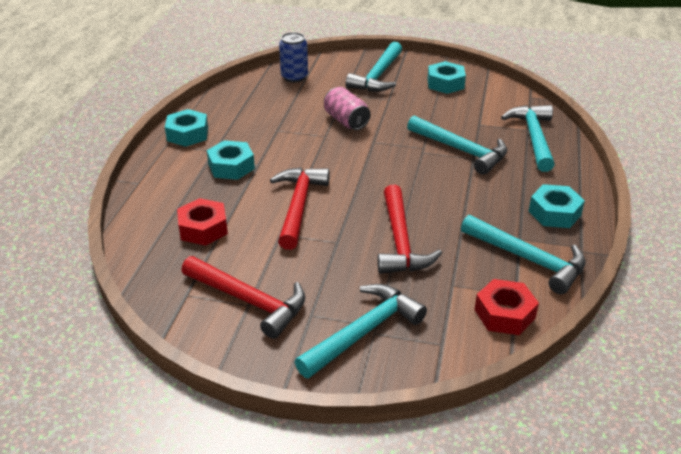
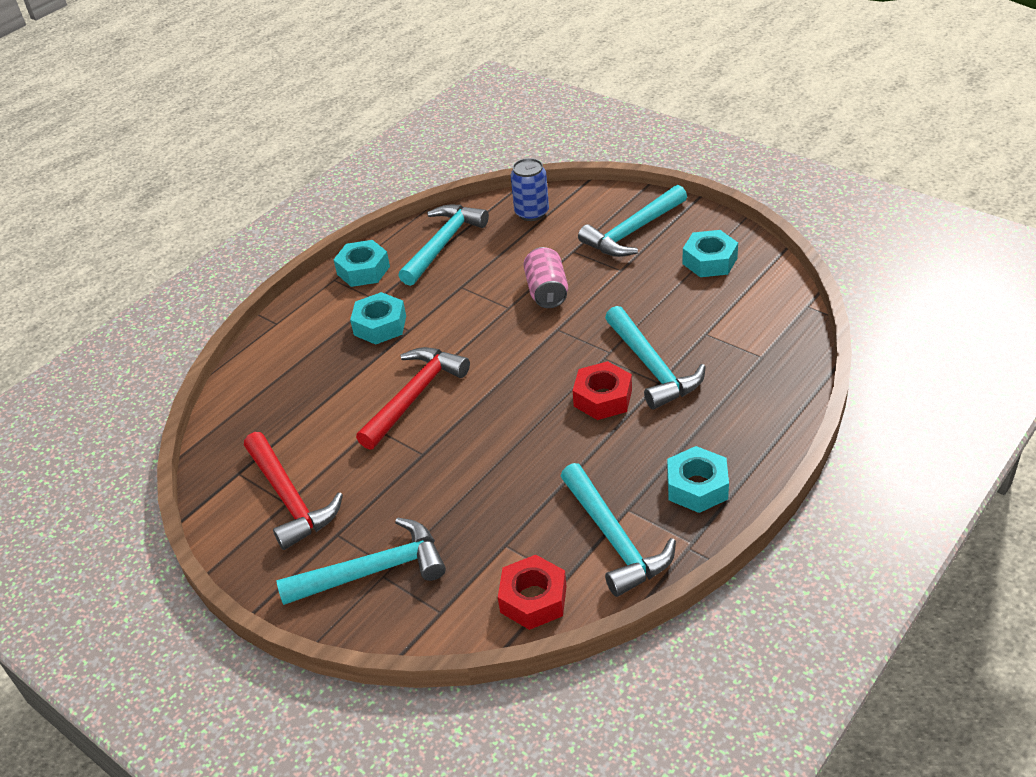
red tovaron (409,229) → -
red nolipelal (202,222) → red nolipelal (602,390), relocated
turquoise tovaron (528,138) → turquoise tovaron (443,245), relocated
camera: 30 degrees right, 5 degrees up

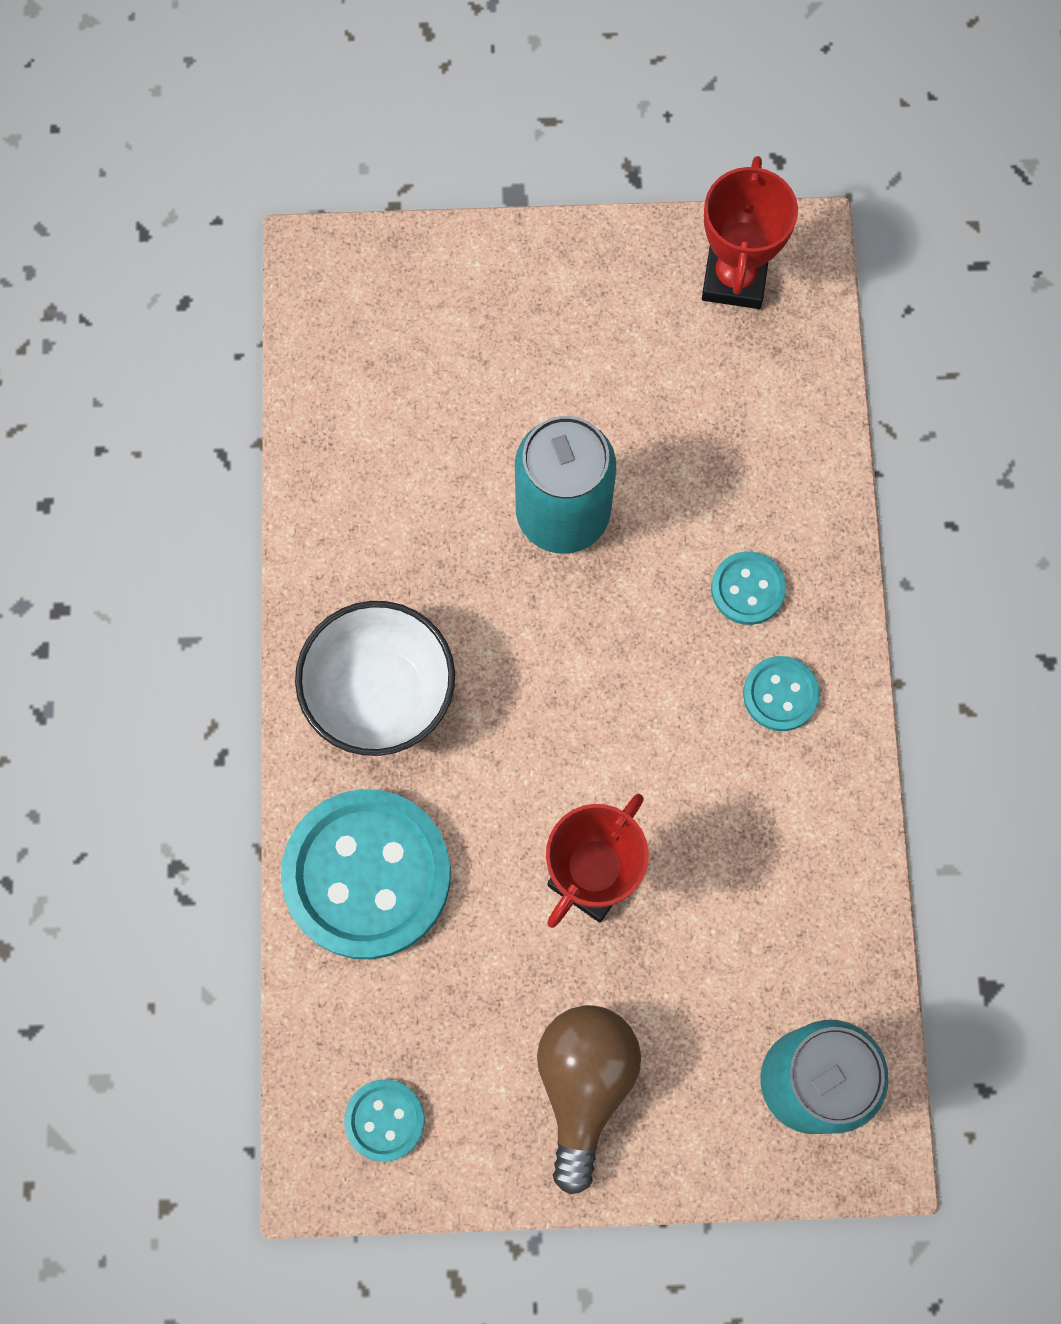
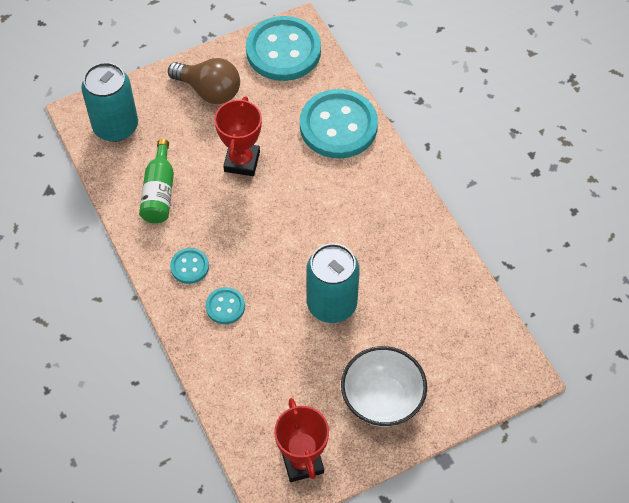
- → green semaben (156,181)
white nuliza (375,678) → white nuliza (384,386), relocated
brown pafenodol (589,1099) → brown pafenodol (204,81), 45 degrees counterclockwise
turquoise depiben (384,1120) → turquoise depiben (283,48), x2.17
camera: 155 degrees right, 15 degrees down

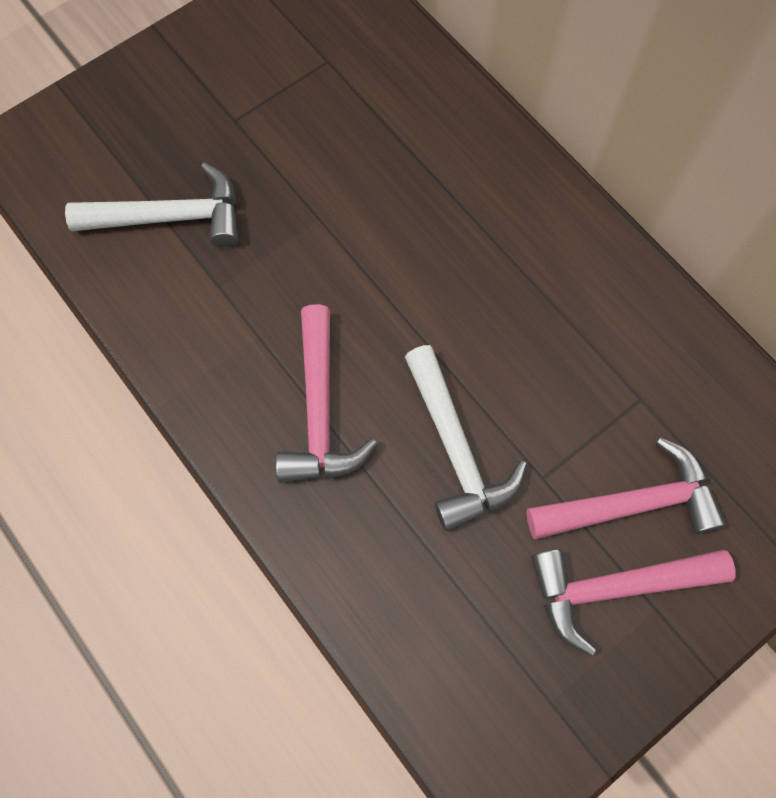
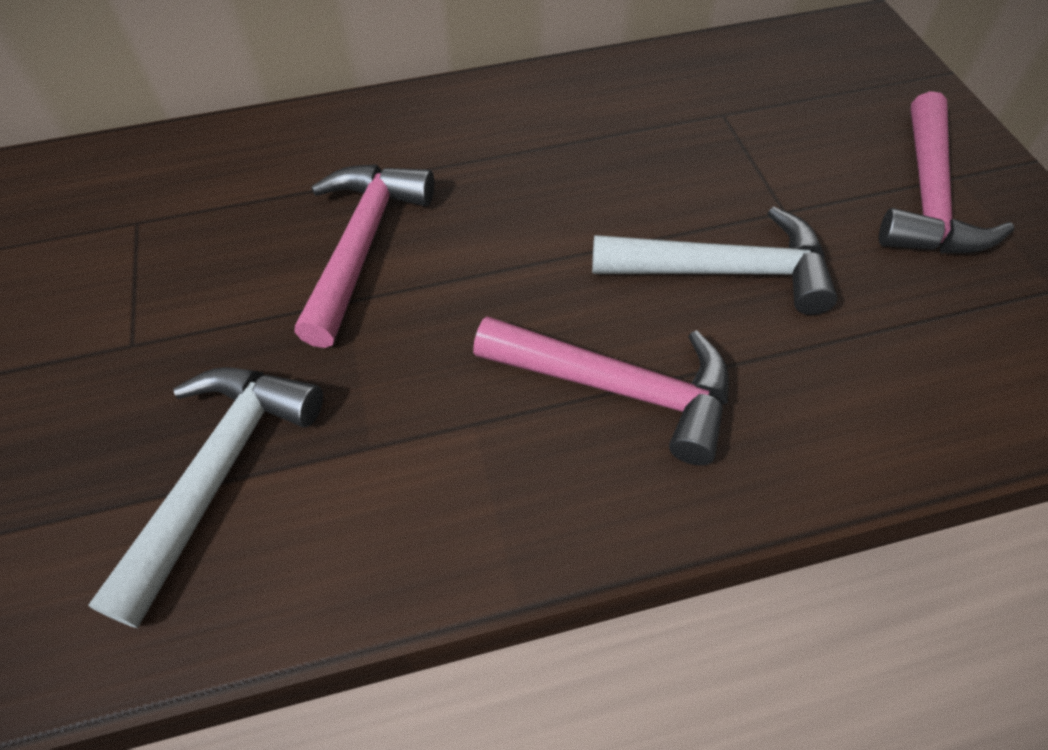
pink tovaron (626,488) → pink tovaron (364,256), relocated
camera: 65 degrees left, 15 degrees down

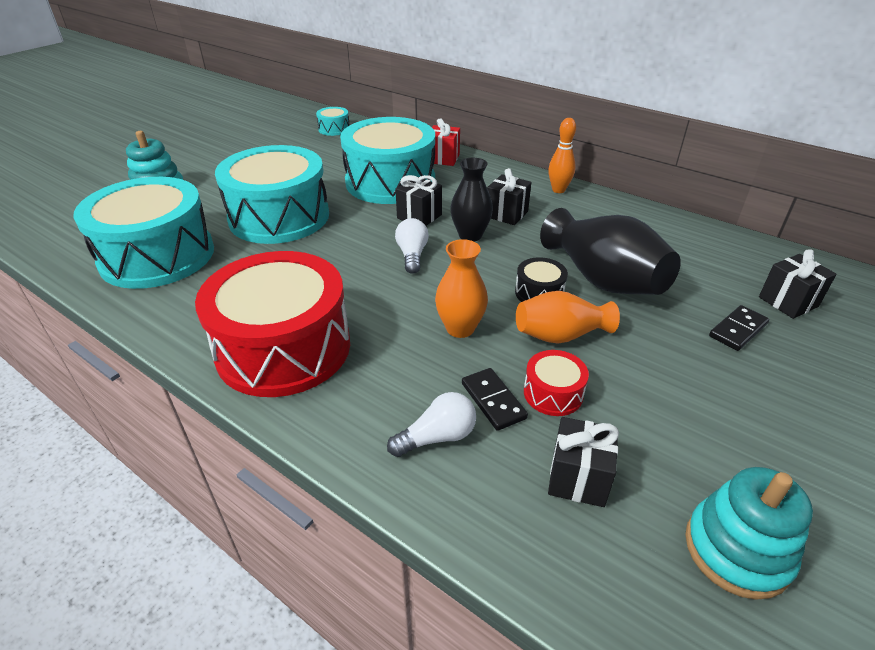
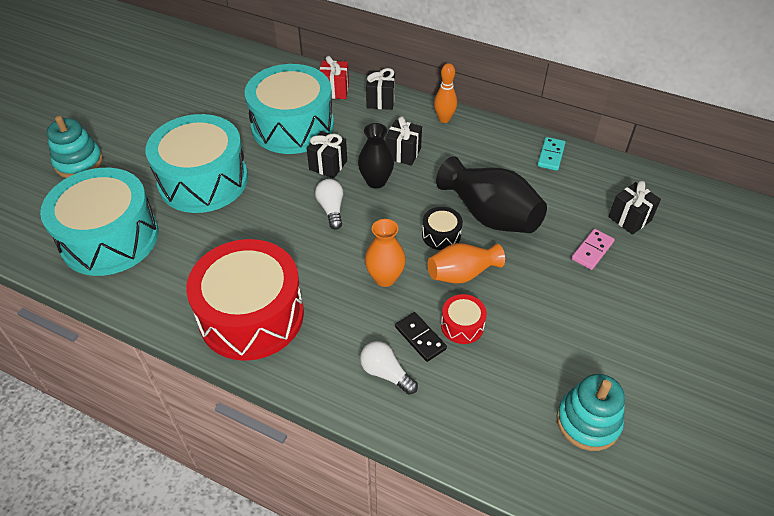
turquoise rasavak (332,121) → -
- → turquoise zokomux (551,154)
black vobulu (583,462) → black vobulu (380,89), relocated
black zokomux (739,328) → pink zokomux (593,249)
white pafenodol (431,424) → white pafenodol (389,368), 105 degrees counterclockwise
camera: 10 degrees left, 10 degrees up

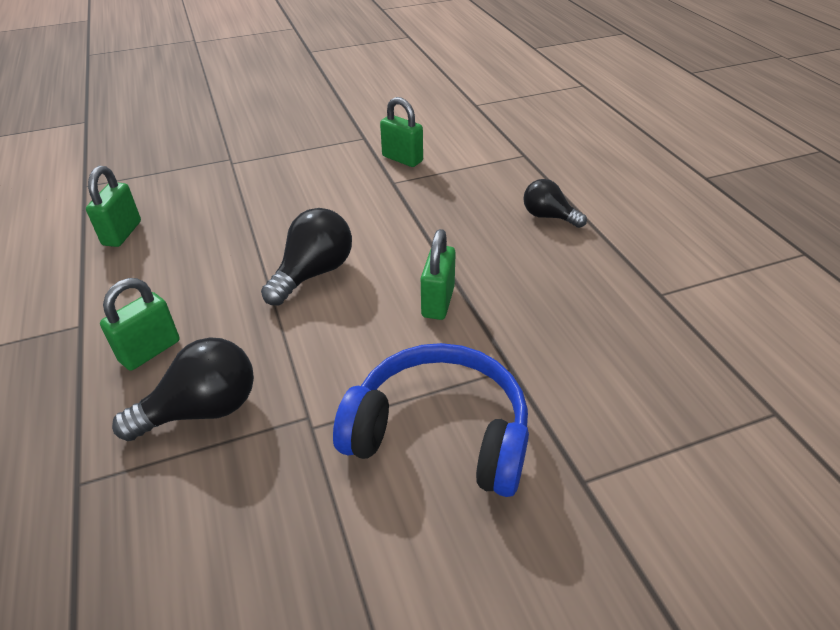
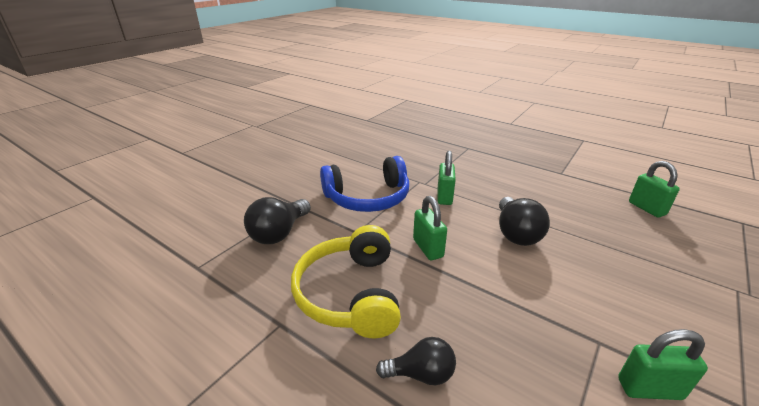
- → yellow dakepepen (346,281)
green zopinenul (139,324) → green zopinenul (447,178), relocated
black pafenodol (183,389) → black pafenodol (277,220), relocated
camera: 145 degrees right, 10 degrees down

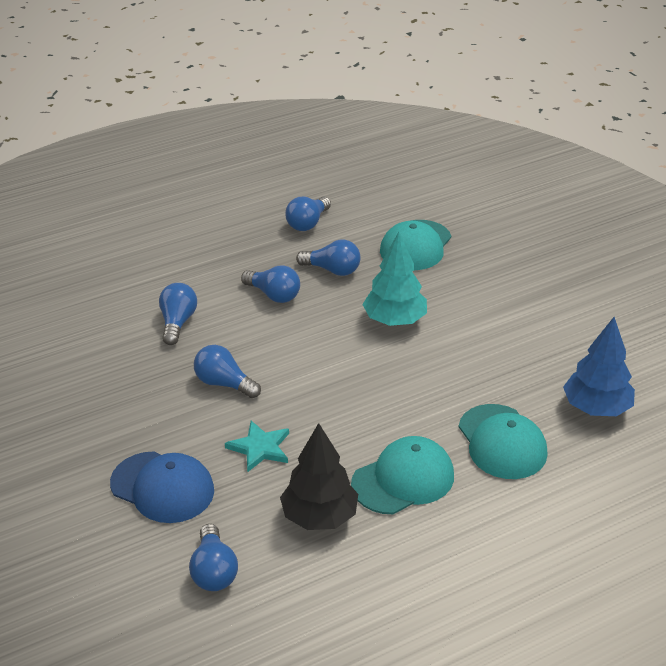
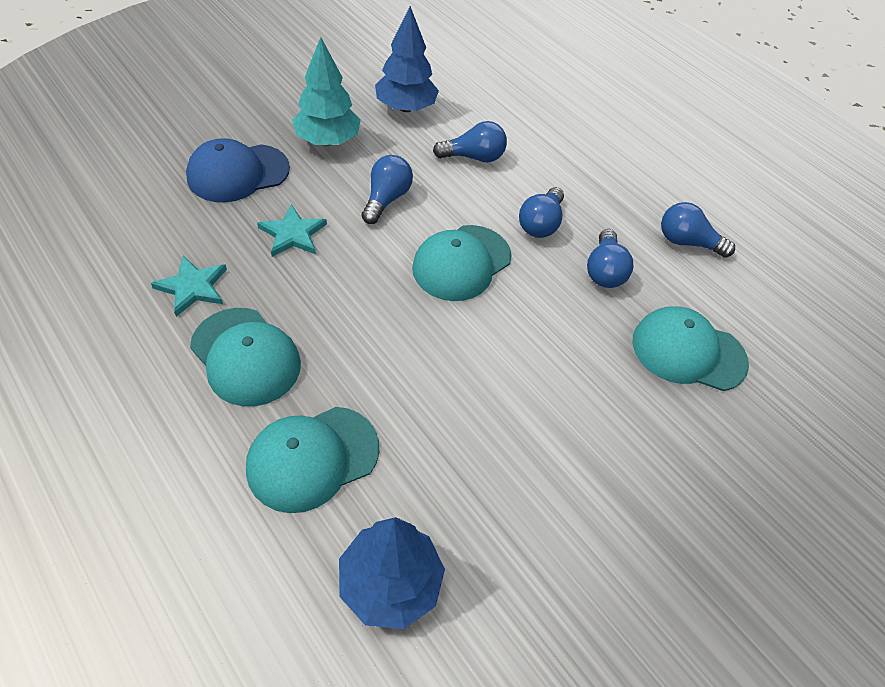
blue pafenodol (213,557) → -
- → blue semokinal (407,59)
- → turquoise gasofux (462,263)
turquoise semokinal (394,279) → turquoise semokinal (326,91), relocated
black semokinal (319,476) → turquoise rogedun (189,286)
blue gasofux (162,487) → blue gasofux (238,170), 45 degrees clockwise
camera: 75 degrees right, 15 degrees up

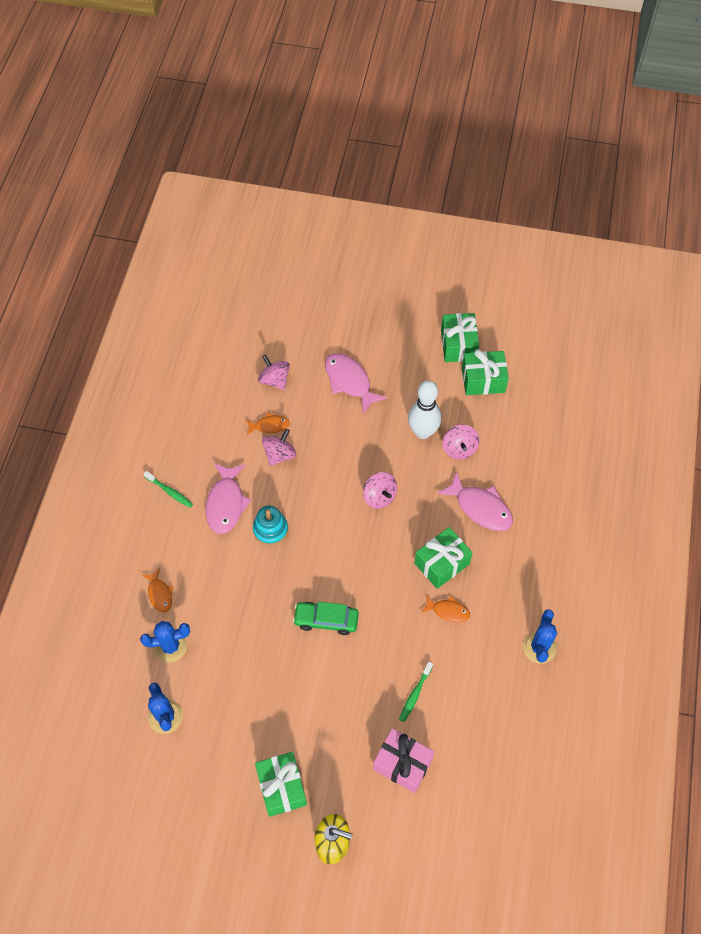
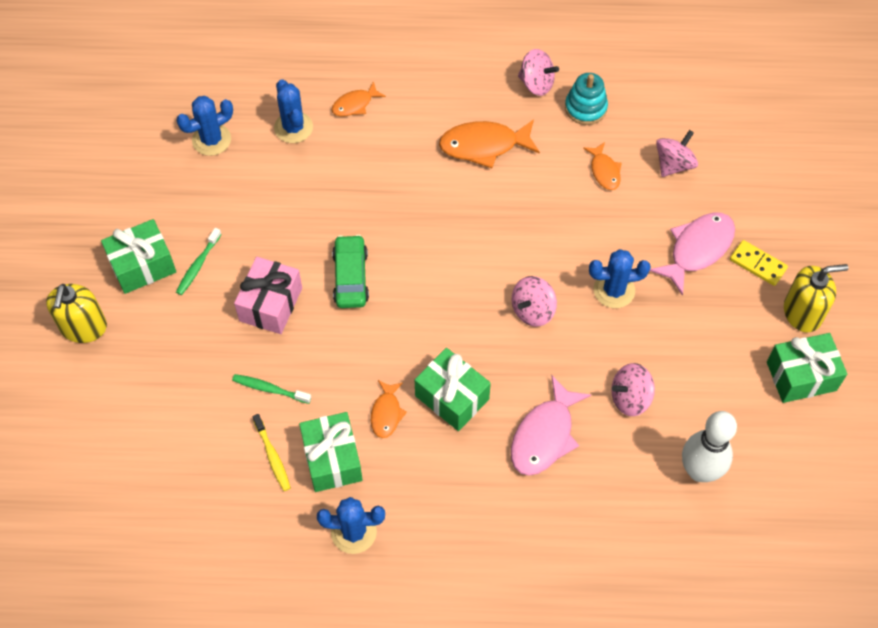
- → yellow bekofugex (272,452)
- → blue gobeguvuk (620,278)
- → yellow zokomux (759,263)
- → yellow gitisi (816,298)
green bekofugex (168,489) → green bekofugex (198,261), relocated
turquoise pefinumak (270,525) → turquoise pefinumak (586,99), relocated
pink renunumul (279,447) → pink renunumul (538,72), relocated
pink vobulu (403,760) → pink vobulu (268,295), relocated
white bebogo (425,409) → white bebogo (709,446), relocated
green vobulu (485,372) → green vobulu (331,452), relocated
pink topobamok (228,498) → orange topobamok (489,143)
camera: 80 degrees right, 0 degrees up

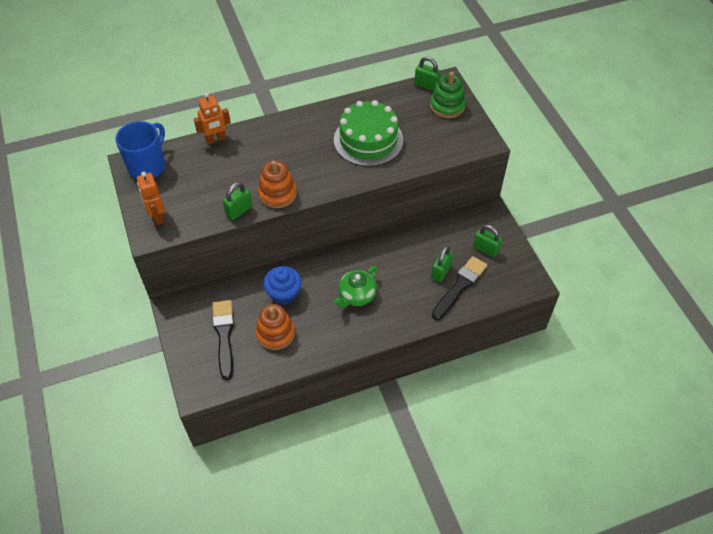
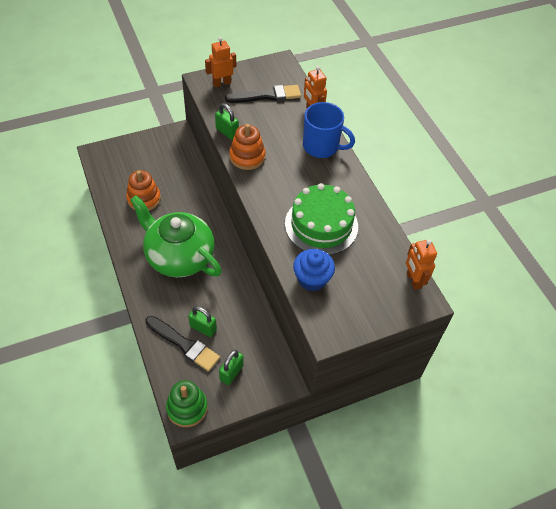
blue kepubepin (140,150) → blue kepubepin (329,130), relocated
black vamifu (223,340) → black vamifu (263,94), relocated
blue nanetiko (282,285) → blue nanetiko (314,270), relocated
green pefinumak (448,95) → green pefinumak (187,403), relocated
green zopinenul (427,74) → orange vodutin (421,264)
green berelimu (356,286) → green berelimu (176,236), x1.92
camera: 85 degrees right, 0 degrees up

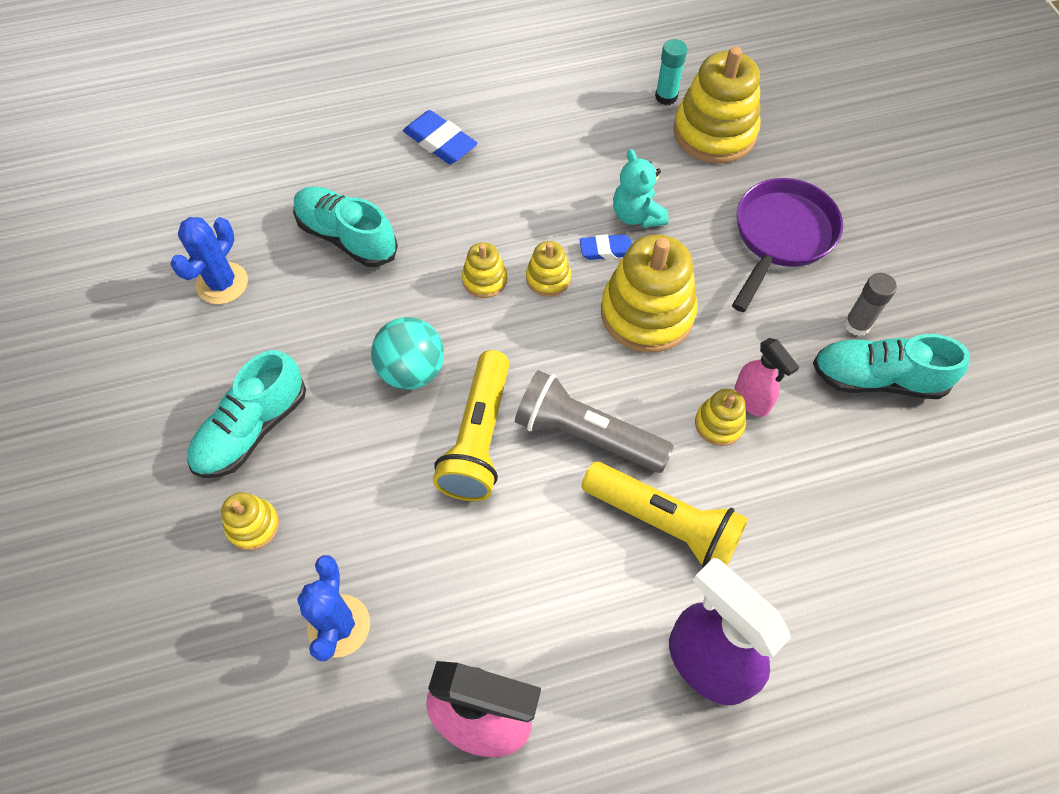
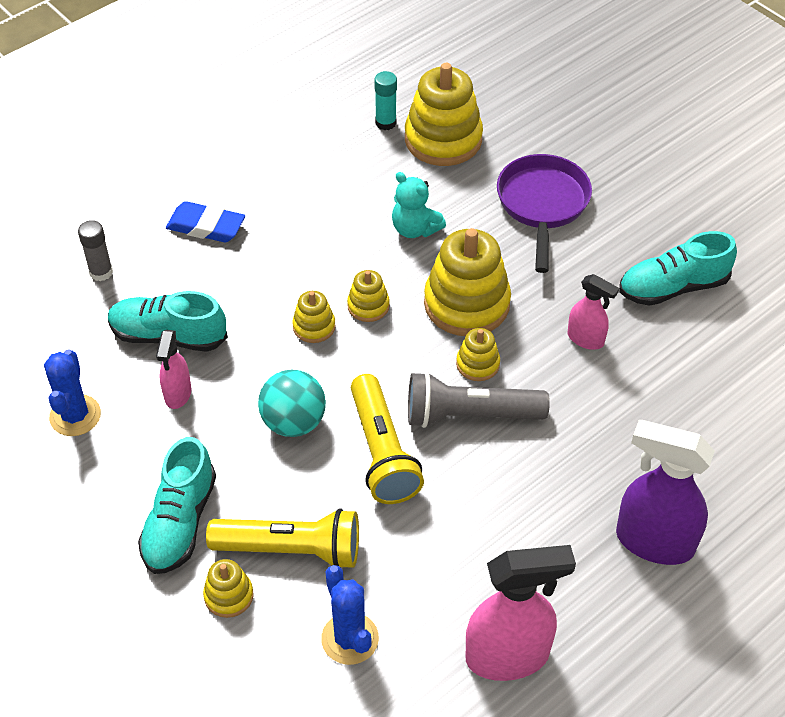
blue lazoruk (606,247) → -
- → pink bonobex (173,369)
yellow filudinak (664,515) → yellow filudinak (282,538), relocated
yellow pefinumak (720,417) → yellow pefinumak (478,354), relocated
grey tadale (870,304) → grey tadale (95,250), relocated
camera: 25 degrees left, 10 degrees down

